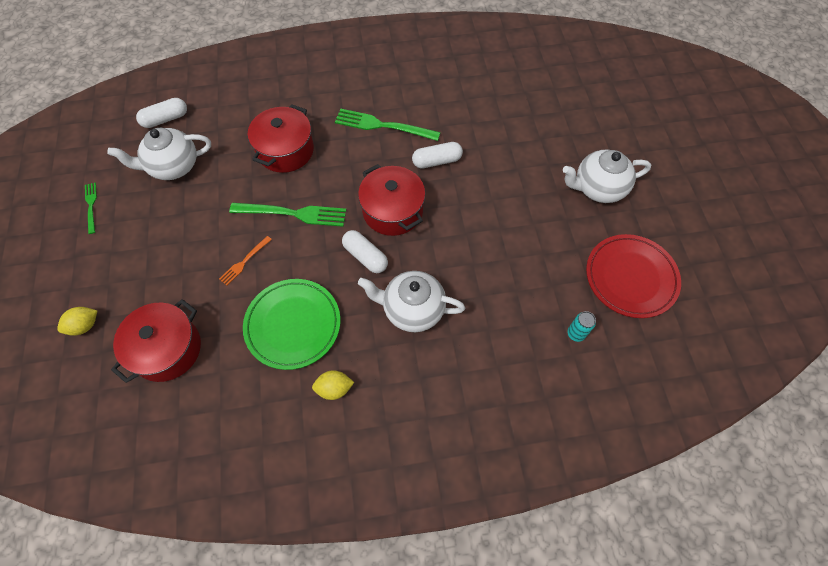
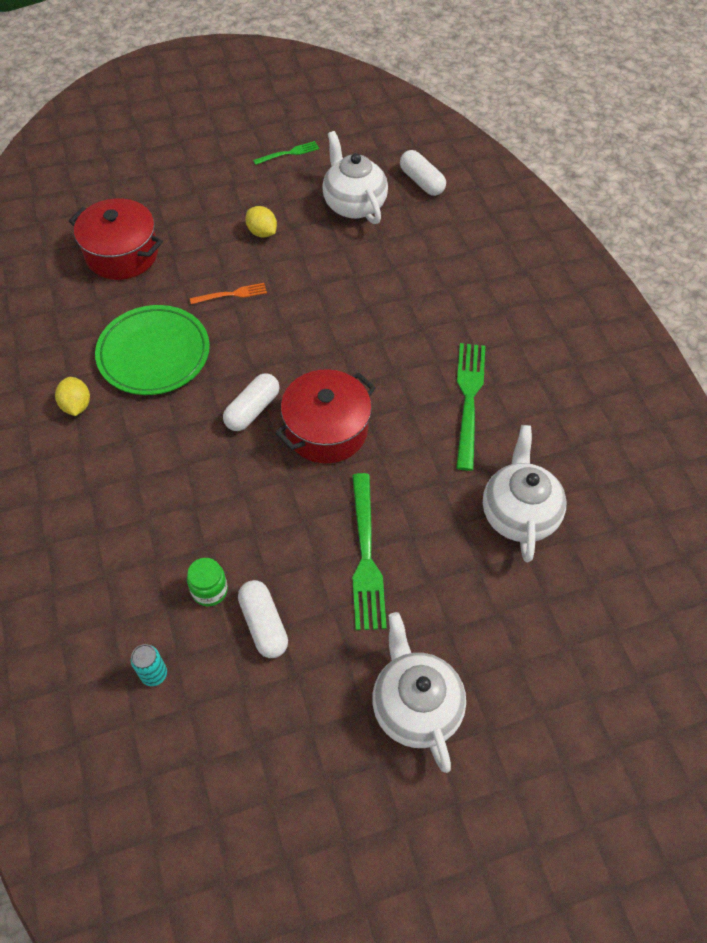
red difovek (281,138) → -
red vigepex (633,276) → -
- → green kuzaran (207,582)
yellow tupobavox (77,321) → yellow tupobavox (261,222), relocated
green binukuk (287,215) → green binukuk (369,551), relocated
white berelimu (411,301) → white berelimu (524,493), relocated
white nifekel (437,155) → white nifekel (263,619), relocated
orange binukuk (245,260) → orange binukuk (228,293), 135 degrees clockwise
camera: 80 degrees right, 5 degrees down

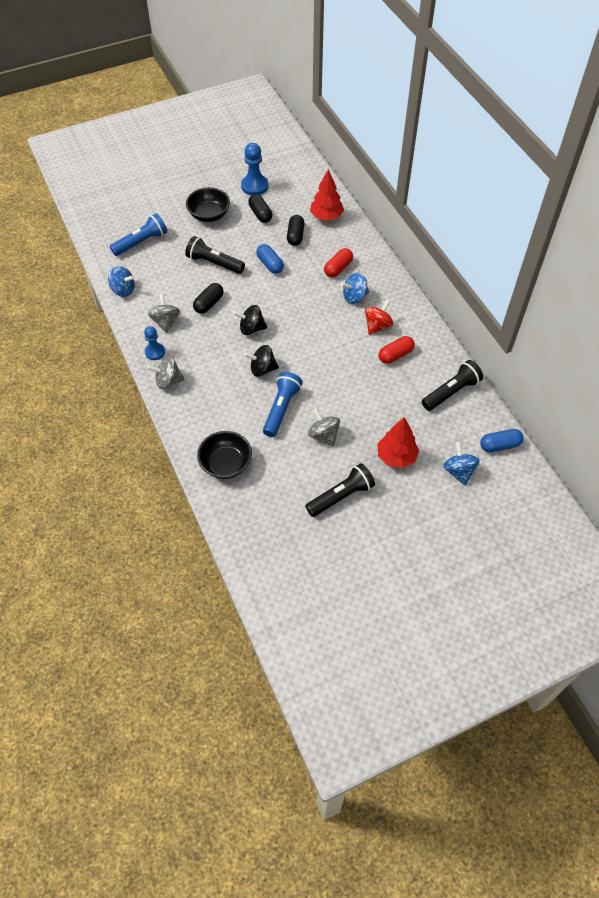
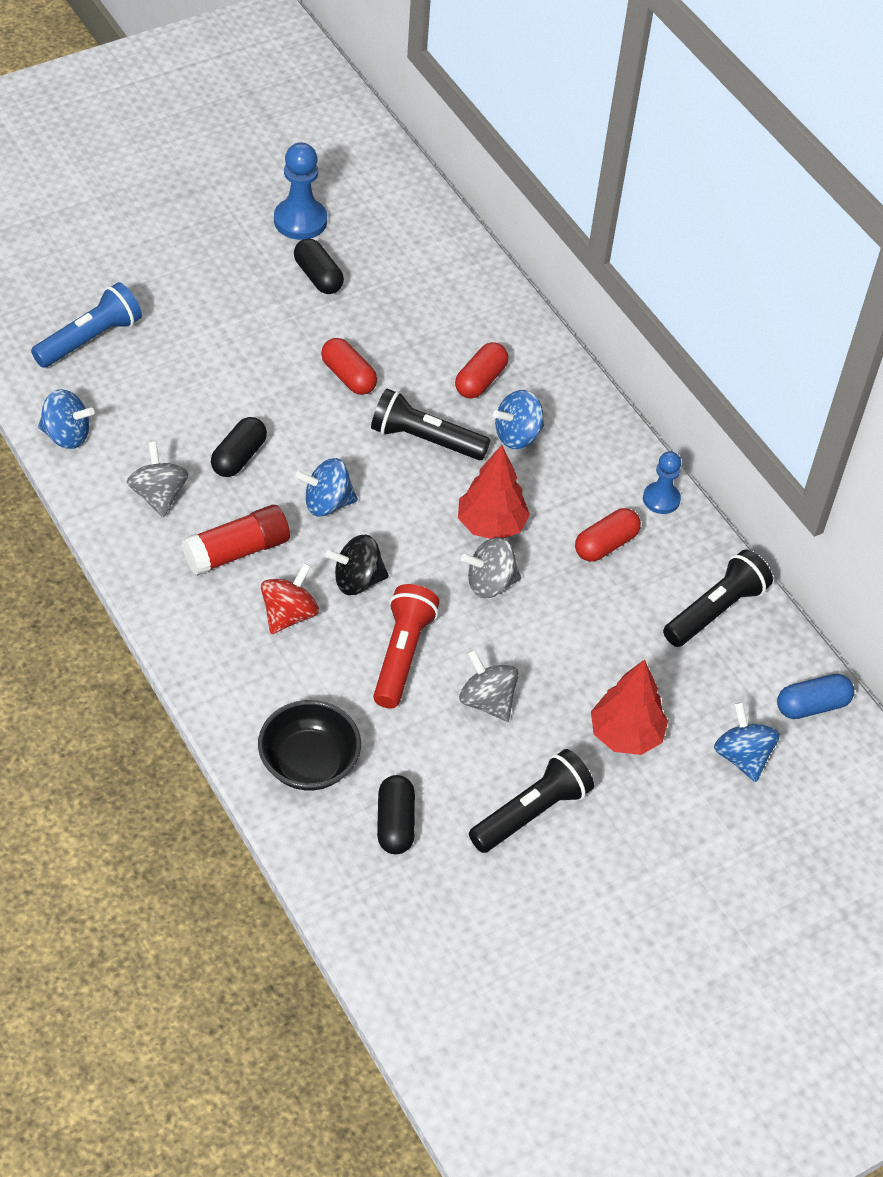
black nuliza (208,204) → -
- → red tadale (236,540)
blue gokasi (154,343) → blue gokasi (662,482), relocated
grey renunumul (166,373) → grey renunumul (491,567), relocated
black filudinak (215,255) → black filudinak (430,424), relocated
black nifekel (296,230) → black nifekel (396,814), relocated
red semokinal (327,195) → red semokinal (494,492), relocated
red renunumul (379,317) → red renunumul (290,598), relocated
black renunumul (250,320) → blue renunumul (326,487)
blue nifekel (270,259) → red nifekel (349,366)
blue filudinak (283,404) → red filudinak (406,646)
camera: 10 degrees left, 5 degrees down

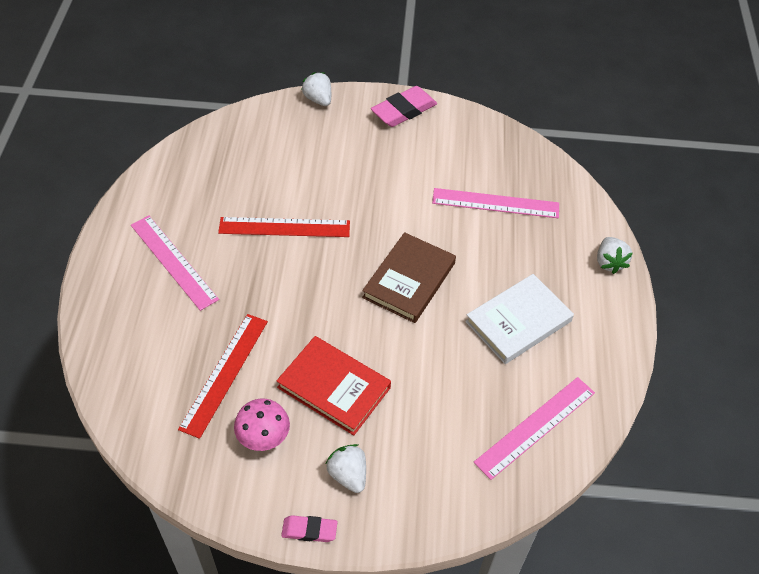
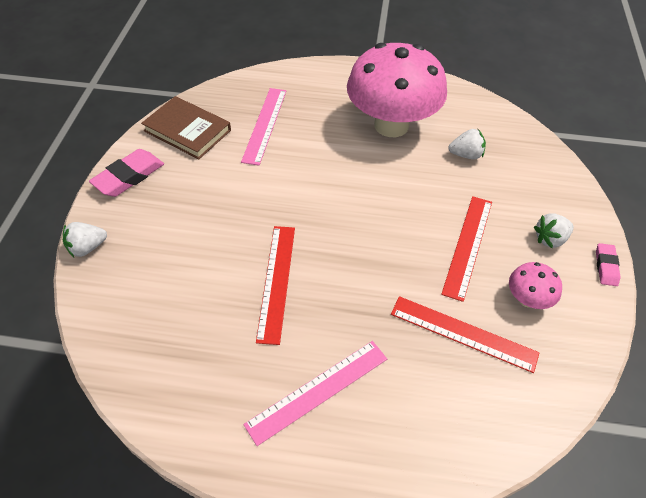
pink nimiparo (534,428) → -
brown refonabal (409,277) → brown refonabal (186,127), relocated
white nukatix (615,255) → white nukatix (467,144), relocated
red refonabal (334,385) → red nimiparo (466,249)
white refonabal (519,319) → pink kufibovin (397,90)
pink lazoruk (404,106) → pink lazoruk (126,173), 75 degrees clockwise
camera: 85 degrees left, 0 degrees up

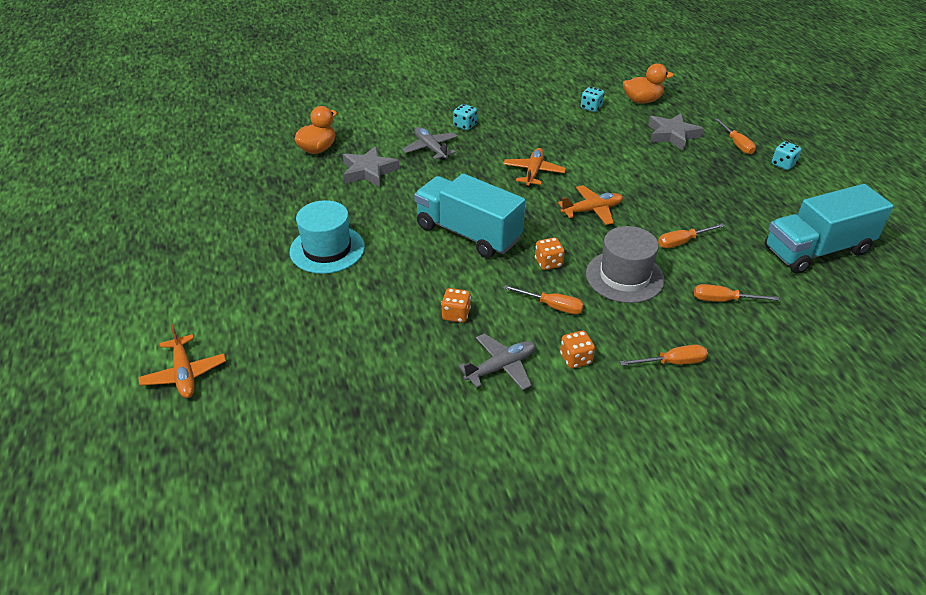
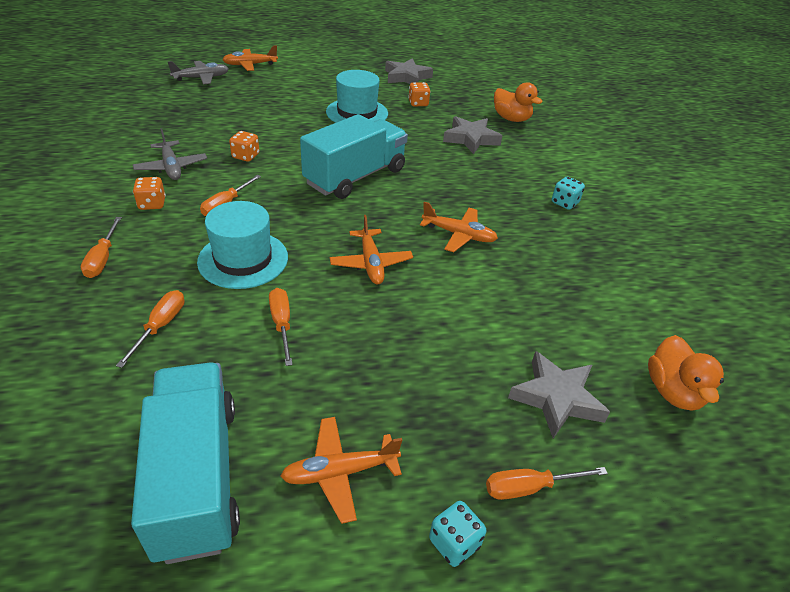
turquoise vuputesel (592,99) → -
- → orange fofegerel (341,470)
- → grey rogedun (409,71)
grey fofegerel (430,143) → grey fofegerel (198,72), relocated
orange vuputesel (550,253) → orange vuputesel (419,94), relocated
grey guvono (625,264) → turquoise guvono (242,245)
camera: 95 degrees right, 0 degrees up

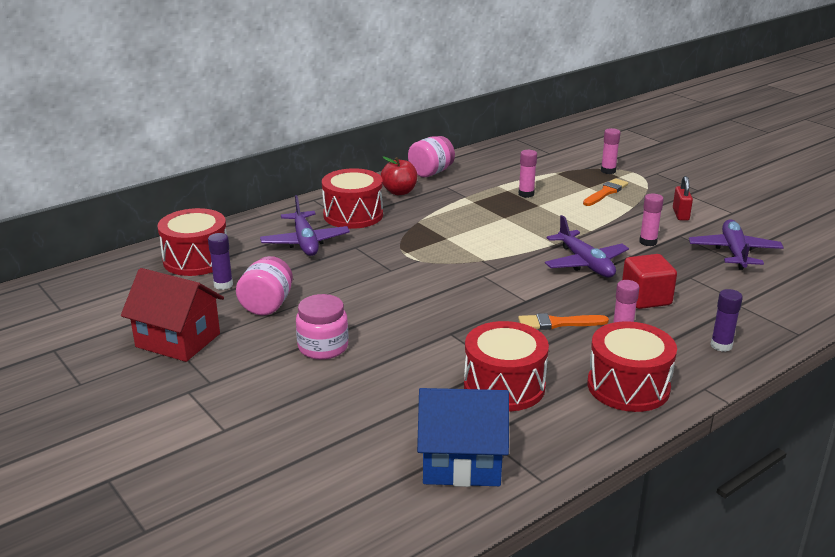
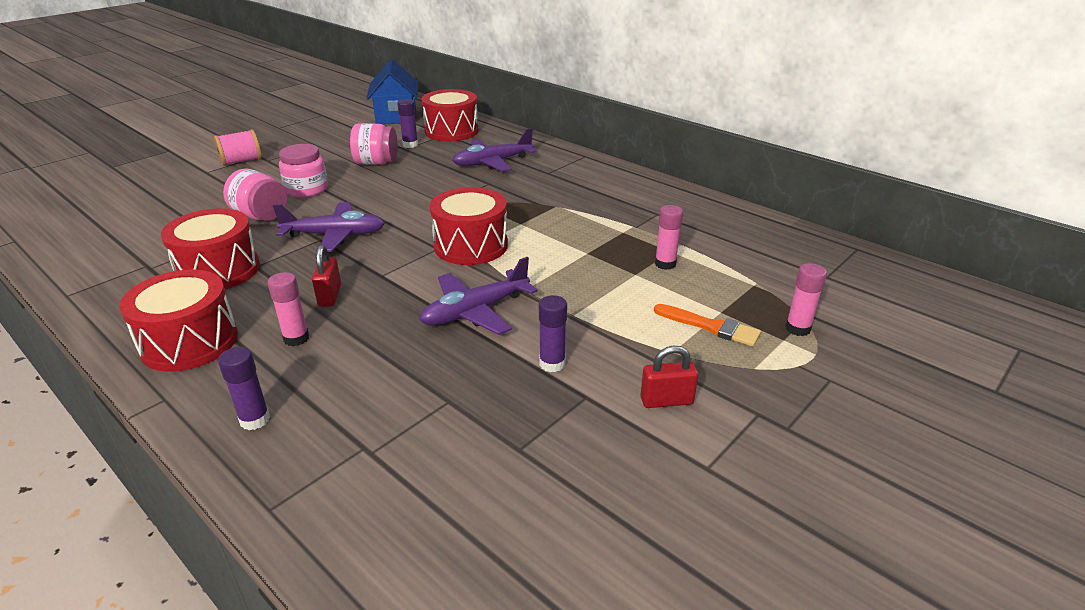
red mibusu (172,315) → -
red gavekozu (399,176) → -
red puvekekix (649,281) → -
- → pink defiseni (238,147)
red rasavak (352,198) → red rasavak (469,226), relocated
pink kuzaran (431,156) → pink kuzaran (255,195), relocated
blue mibusu (463,437) → blue mibusu (392,91), relocated
purple fofegerel (736,244) → purple fofegerel (329,227), relocated
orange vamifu (563,321) → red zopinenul (326,276)
pink tadale (651,220) → purple tadale (553,333)
camera: 80 degrees right, 5 degrees up

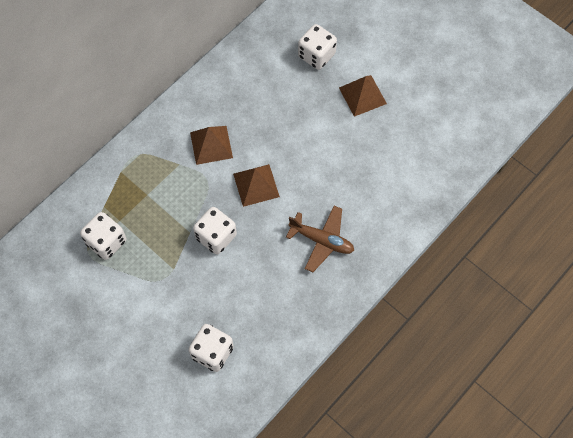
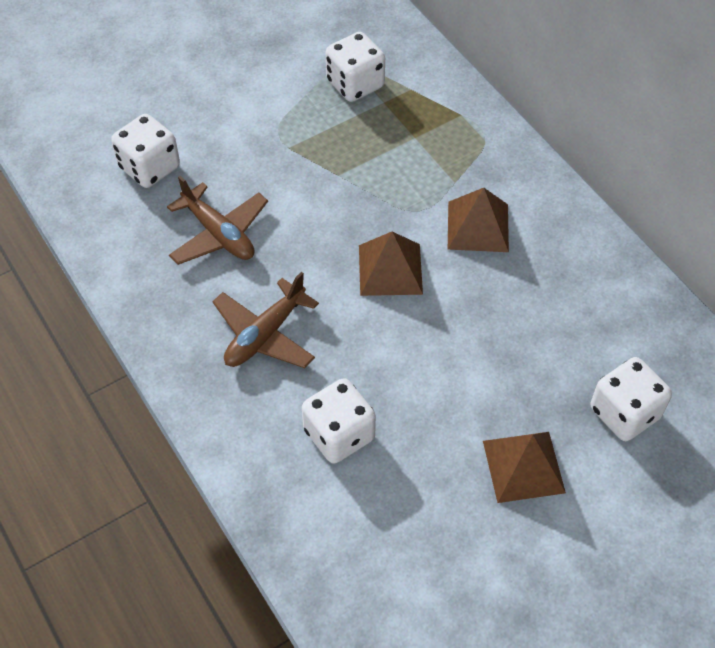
- → brown fofegerel (217,220)
white vuputesel (215,231) → white vuputesel (339,421), relocated
camera: 105 degrees right, 10 degrees down

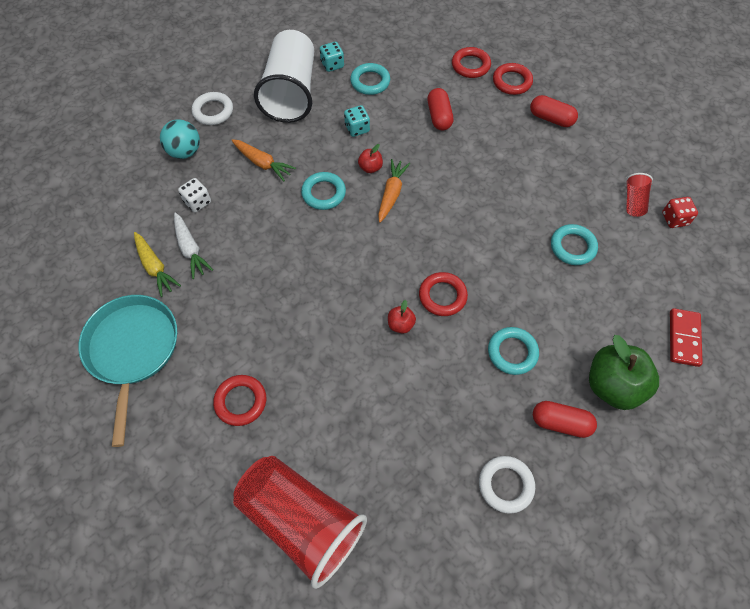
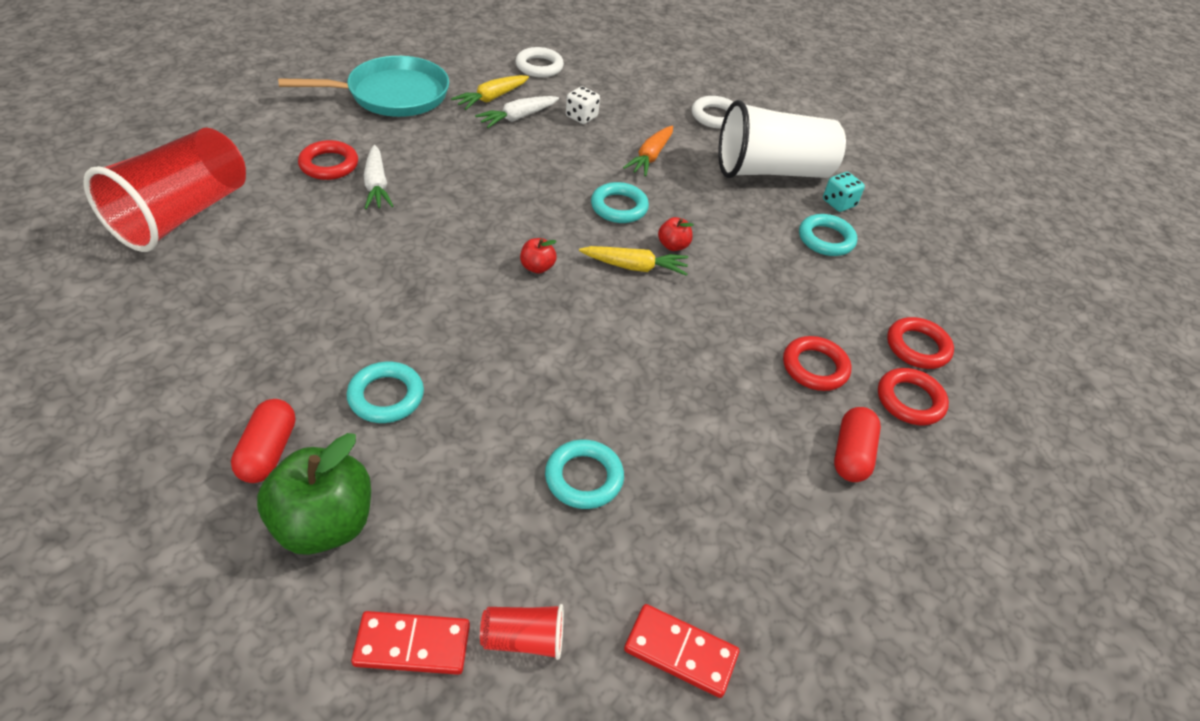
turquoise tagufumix (180,139) → -
turquoise vuputesel (357,121) → -
red nifekel (440,109) → -
- → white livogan (378,177)
red gavekozu (402,317) → red gavekozu (538,256), relocated
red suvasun (443,294) → red suvasun (817,363), relocated
white suvasun (507,485) → white suvasun (539,62), relocated
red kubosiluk (639,195) → red kubosiluk (522,632), relocated
red vuputesel (680,212) → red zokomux (681,651)
orange livogan (394,191) → yellow livogan (633,261)
camera: 75 degrees right, 15 degrees down

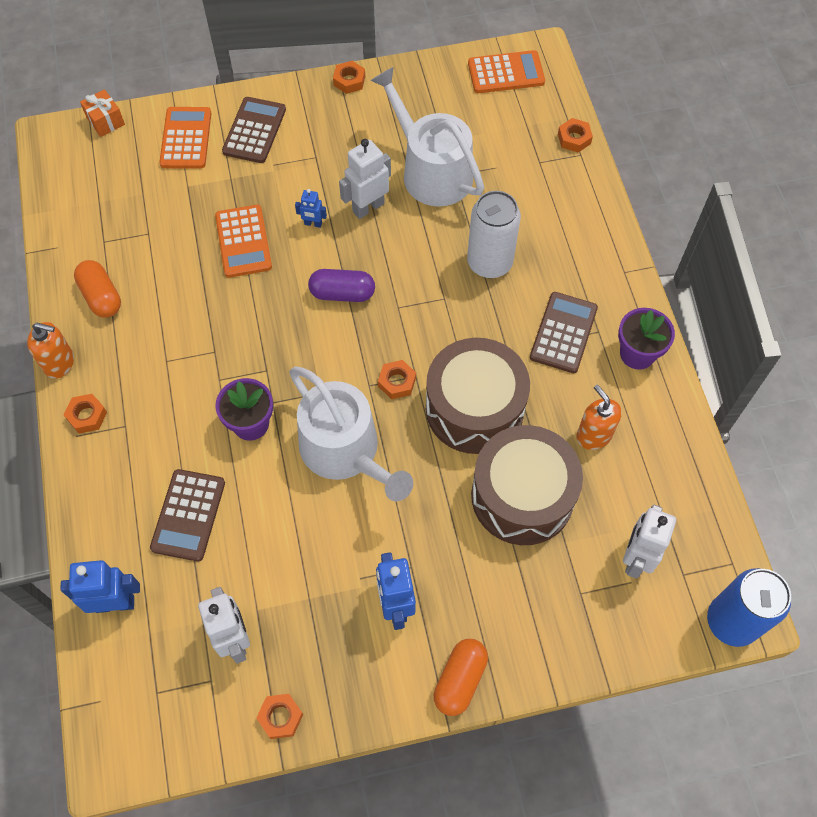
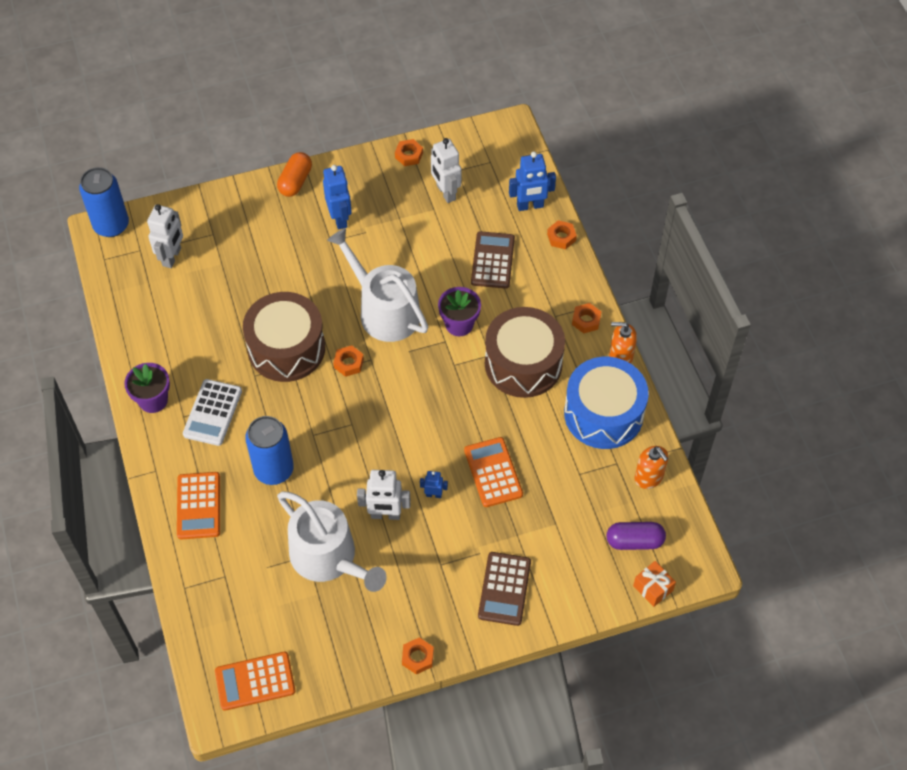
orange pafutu (185,138) → orange pafutu (198,505), relocated
purple nifekel (341,285) → purple nifekel (636,536), relocated
brown rasavak (527,485) → brown rasavak (525,352), relocated
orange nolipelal (575,135) → orange nolipelal (562,234), relocated
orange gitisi (599,417) → orange gitisi (651,467), relocated
orange nifekel (97,289) → blue rasavak (606,403)
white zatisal (494,234) → blue zatisal (269,450)
brown pafutu (564,332) → white pafutu (212,412)
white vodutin (365,179) → white vodutin (384,495), 45 degrees clockwise
camera: 175 degrees right, 5 degrees down

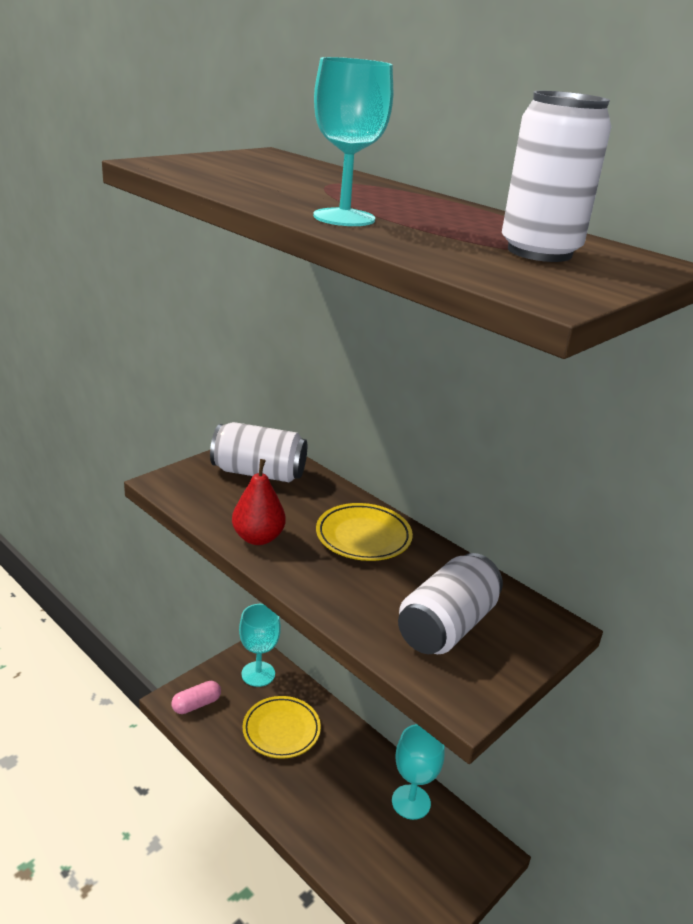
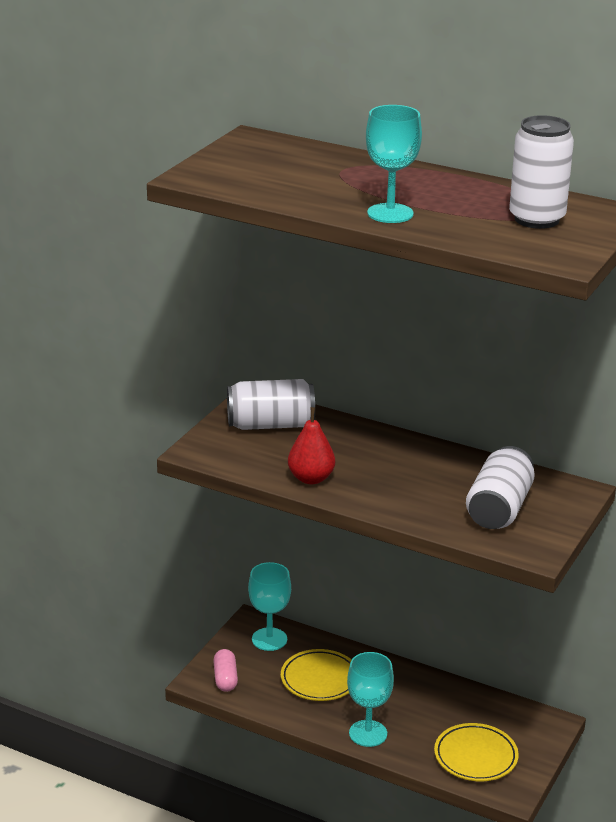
yellow vigepex (364,532) → yellow vigepex (476,752), relocated
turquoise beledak (418,772) → turquoise beledak (370,699), relocated
pink nifekel (196,697) → pink nifekel (225,670), 45 degrees counterclockwise
camera: 15 degrees left, 0 degrees up

